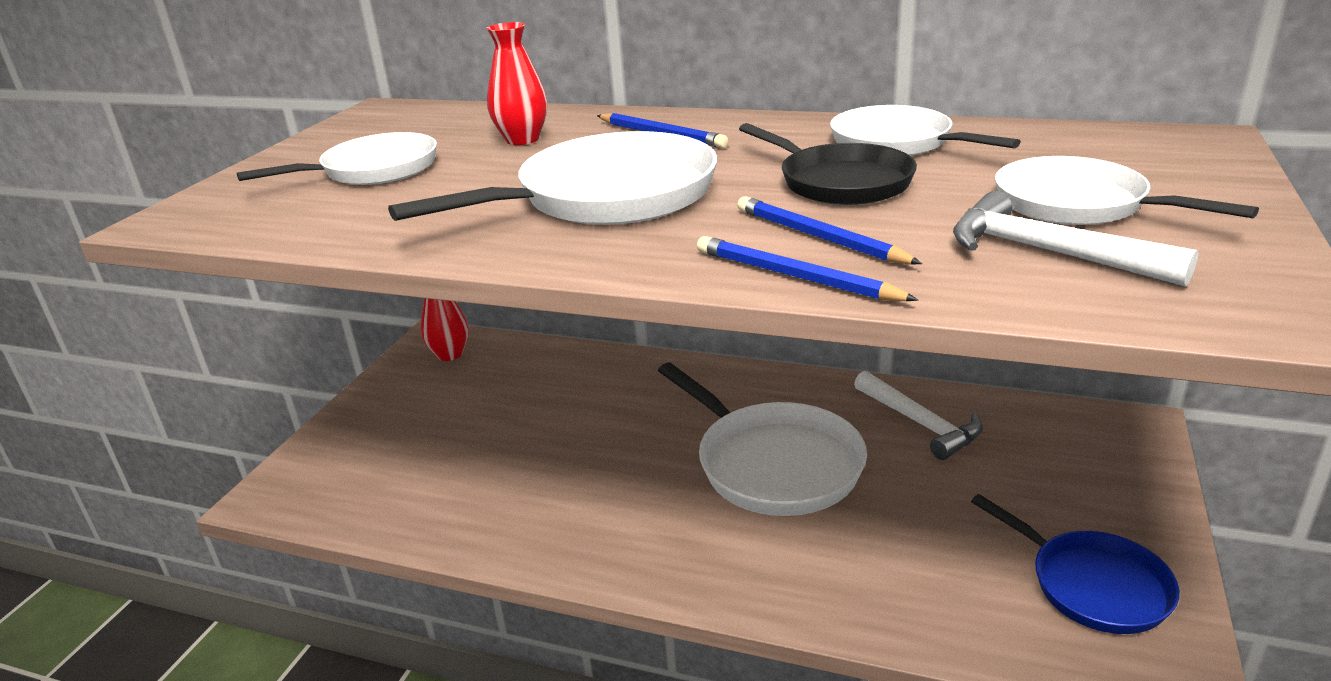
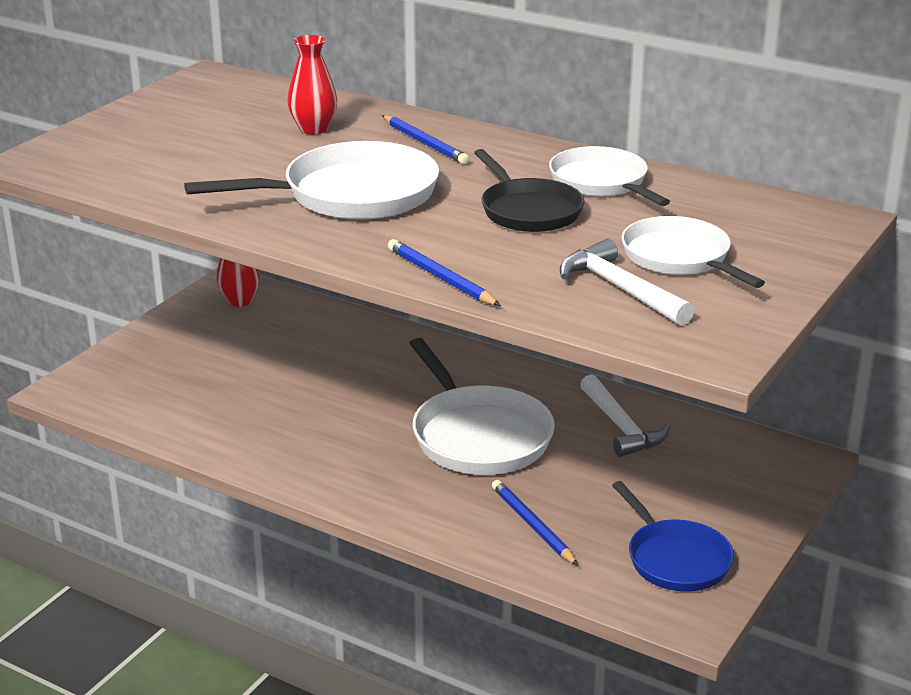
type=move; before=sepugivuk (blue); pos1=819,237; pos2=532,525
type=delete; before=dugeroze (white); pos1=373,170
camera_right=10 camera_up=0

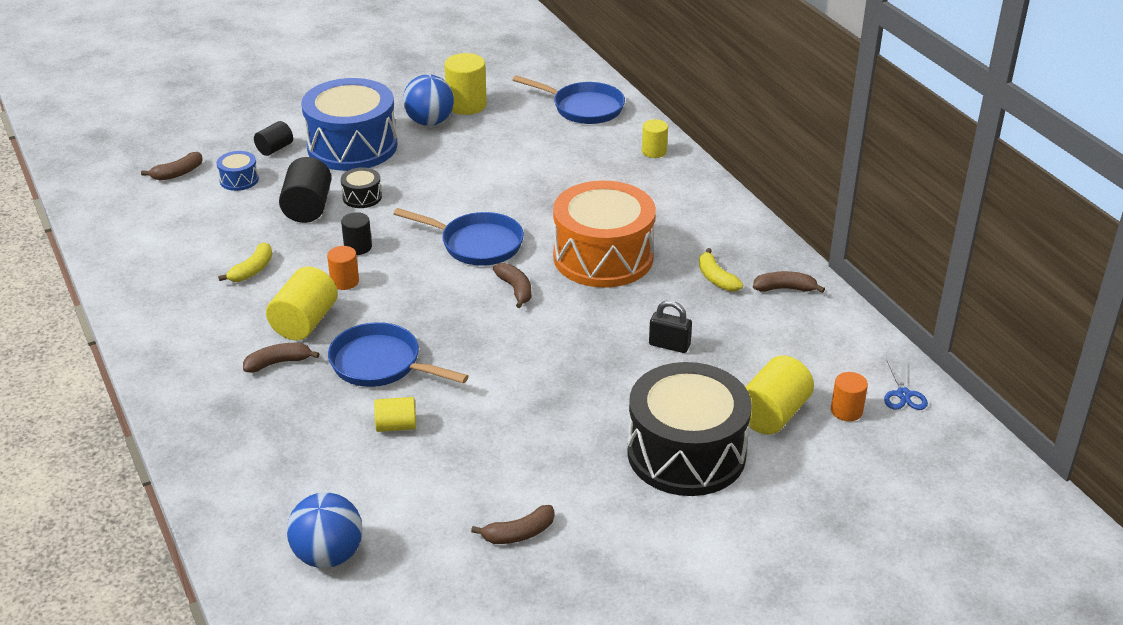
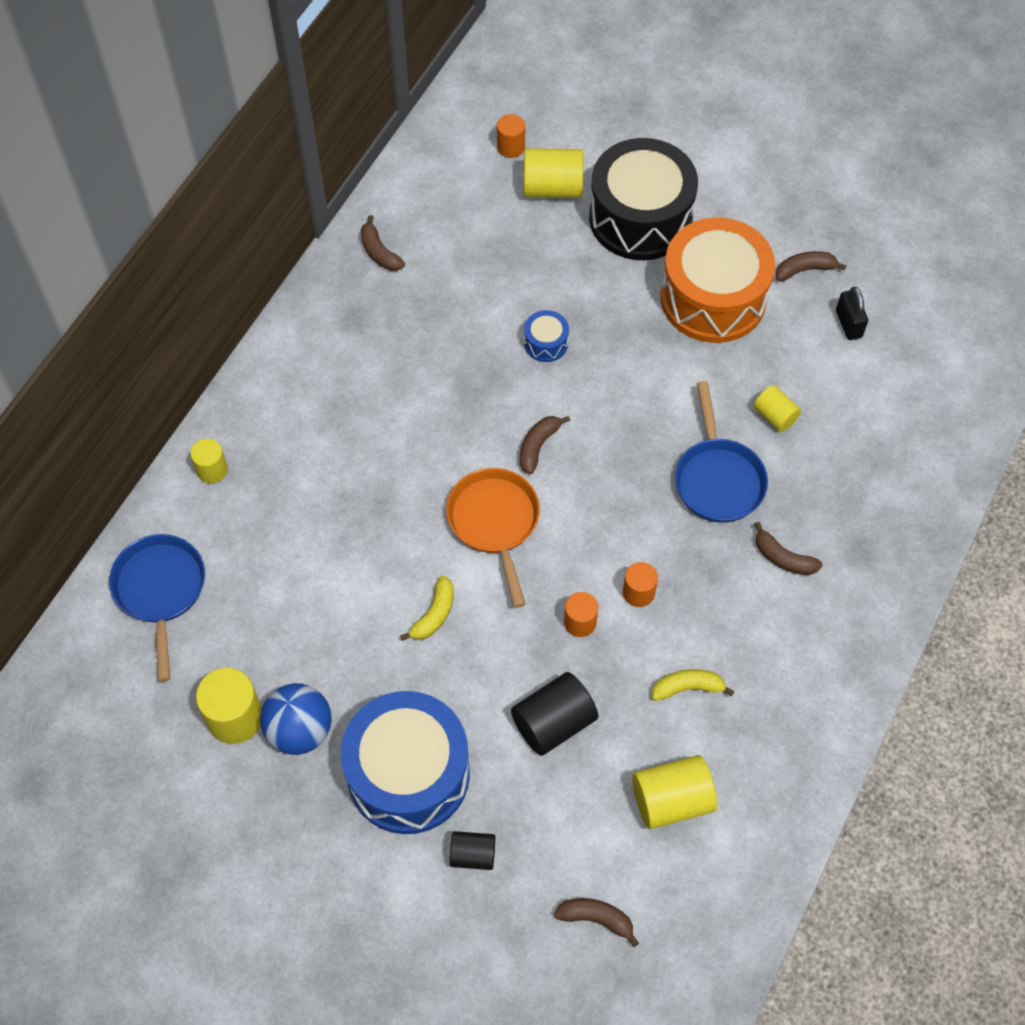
type=move; before=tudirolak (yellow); pos1=716,278; pos2=434,614
type=recolor; before=dugeroze (blue); after=dugeroze (orange); pos1=477,244; pos2=495,522
type=move; before=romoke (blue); pos1=239,180; pos2=546,343
type=recolor; before=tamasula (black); after=tamasula (orange); pos1=358,247; pos2=580,622
type=move; before=tamasula (yellow); pos1=304,322; pos2=672,800
type=move; before=romoke (orange); pos1=603,257; pos2=713,298
type=rotate; before=tudirolak (brown); pos1=519,533; pos2=804,270; turn=-45
type=move; before=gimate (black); pos1=669,345; pos2=848,324
type=delete; before=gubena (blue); pos1=328,555
type=delete; before=romoke (black); pos1=362,197
type=delete; before=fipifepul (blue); pos1=903,394
camera_right=-125 camera_up=25

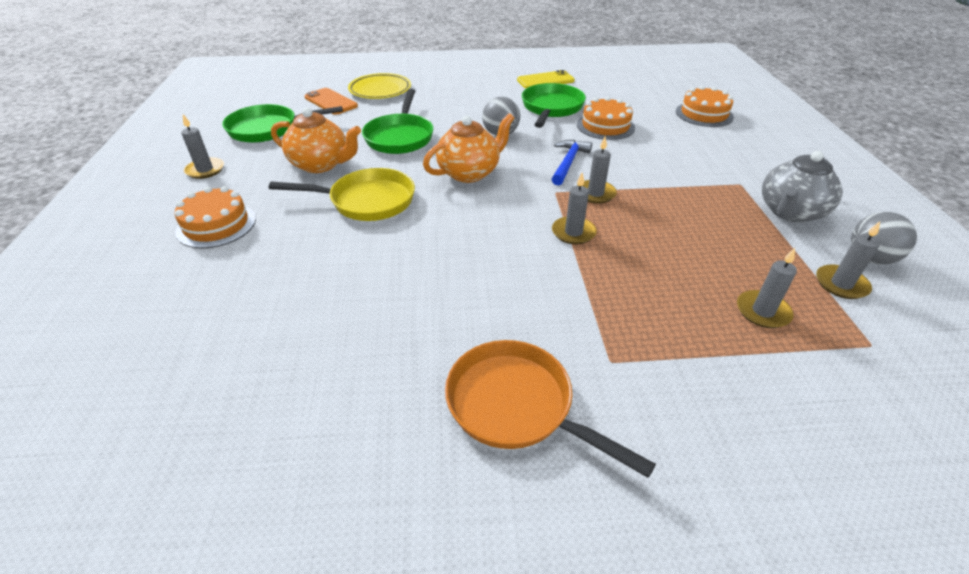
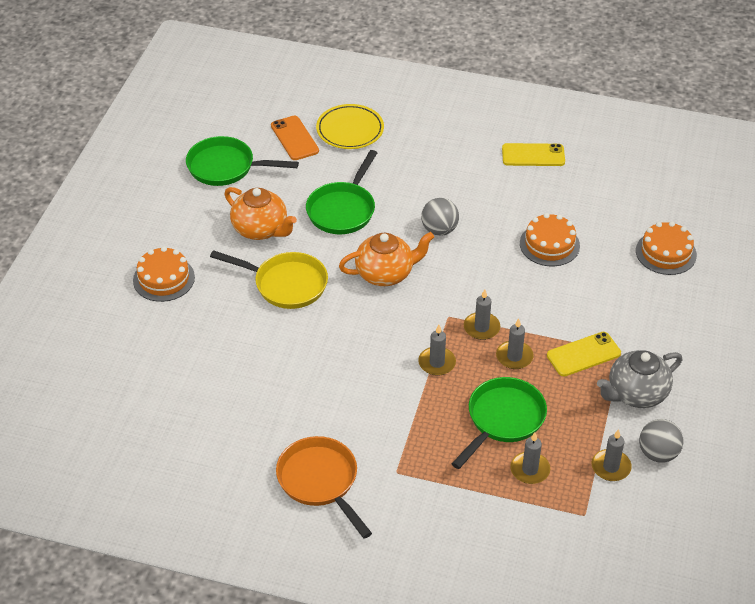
type=move; before=dugeroze (green); pos1=551,108; pos2=503,419
type=move; before=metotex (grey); pos1=205,170; pos2=514,357
type=insert; after=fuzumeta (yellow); pos2=583,354
type=delete; before=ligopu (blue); pos1=568,162
camera_right=20 camera_up=5

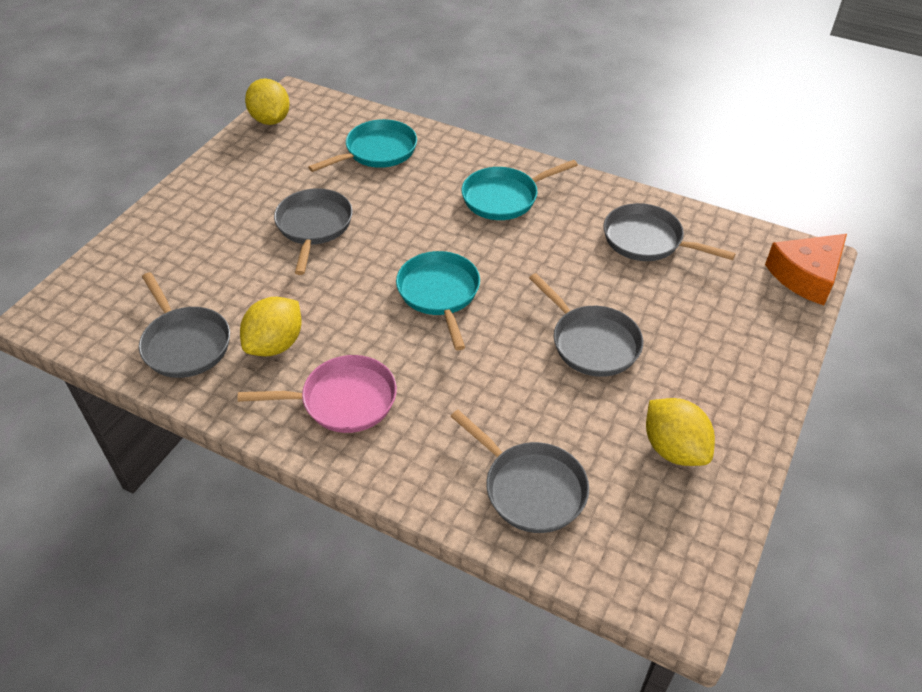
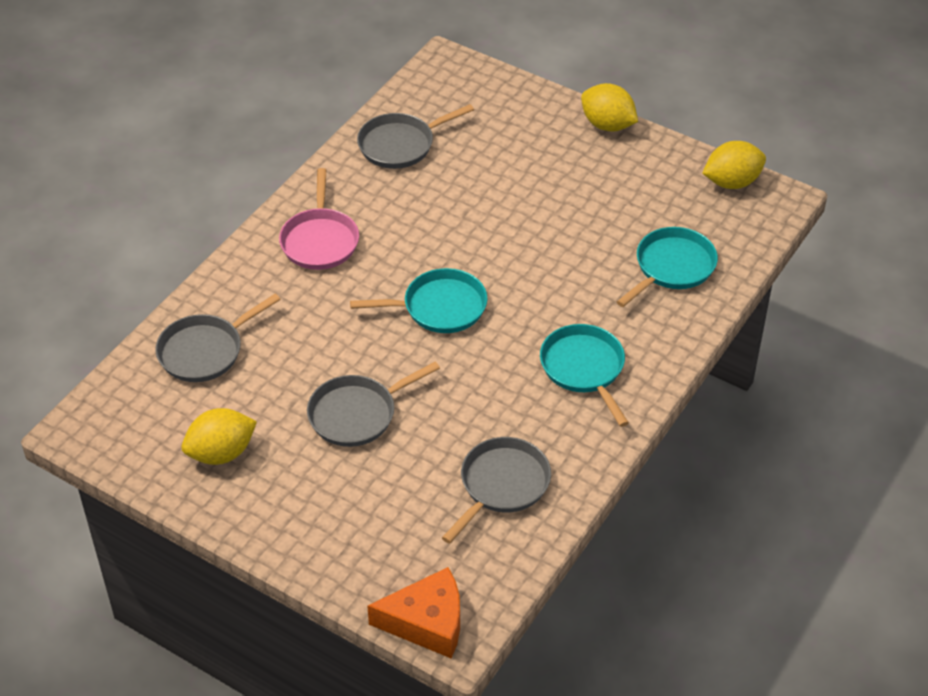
type=rotate; before=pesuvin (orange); pos1=806,276; pos2=427,622; turn=120
type=move; before=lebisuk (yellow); pos1=275,344; pos2=607,125
type=rotate; before=dugeroze (turquoise); pos1=377,151; pos2=672,267; turn=-105
type=delete; before=dugeroze (grey); pos1=314,226
camera_right=95 camera_up=0

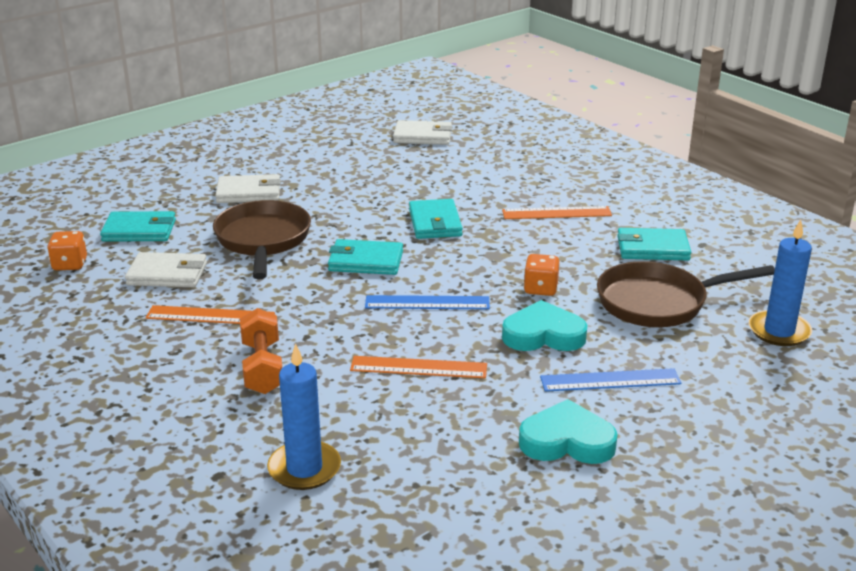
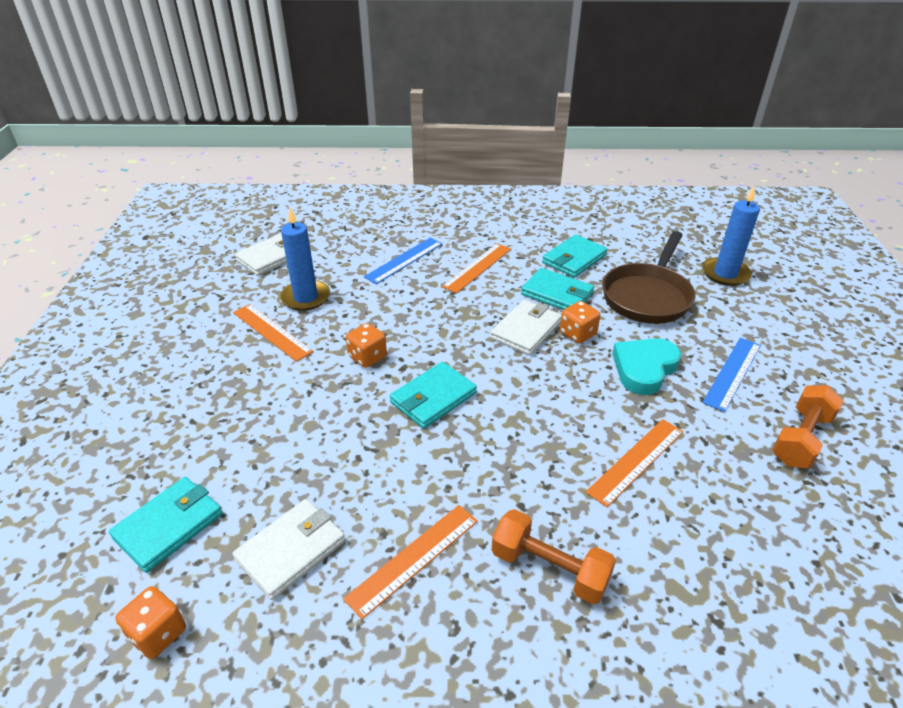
type=insert; after=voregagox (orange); pos2=272,332
type=move; before=metotex (blue); pos1=304,468; pos2=306,297
type=insert; after=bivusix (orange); pos2=367,357
type=move; before=voregagox (blue); pos1=427,303; pos2=404,260
type=move; before=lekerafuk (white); pos1=249,193; pos2=526,330
type=move; before=lekerafuk (turquoise); pos1=435,223; pos2=557,294
type=replace; before=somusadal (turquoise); after=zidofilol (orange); pos1=567,441; pos2=801,439
type=delete; before=dugeroze (brown); pos1=263,240
camera_right=-50 camera_up=10

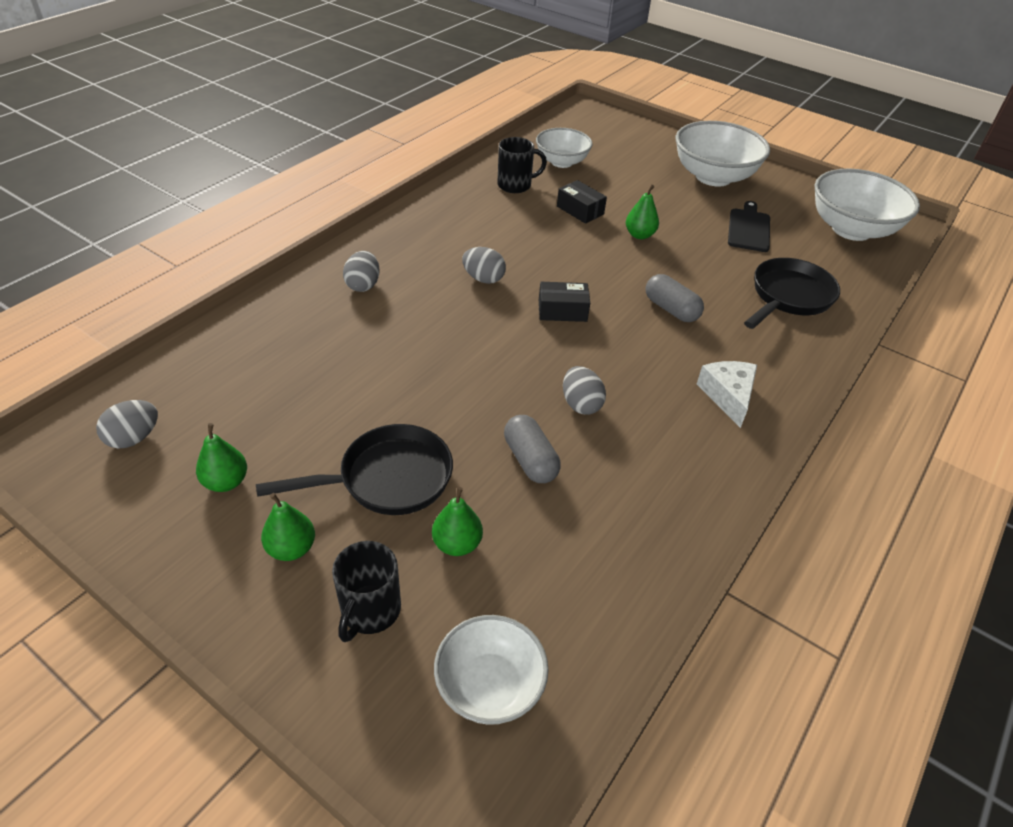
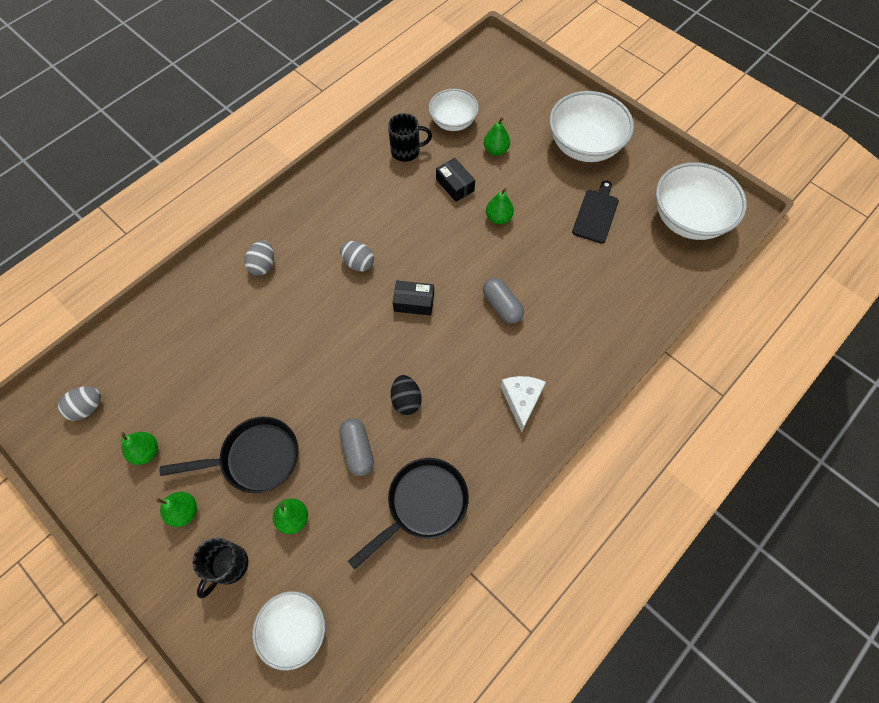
type=move; before=dugeroze (black); pos1=788,297; pos2=422,505
type=recolor; before=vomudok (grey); after=vomudok (black); pos1=581,404; pos2=406,400
type=insert; after=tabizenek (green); pos2=495,150
camera_right=10 camera_up=20

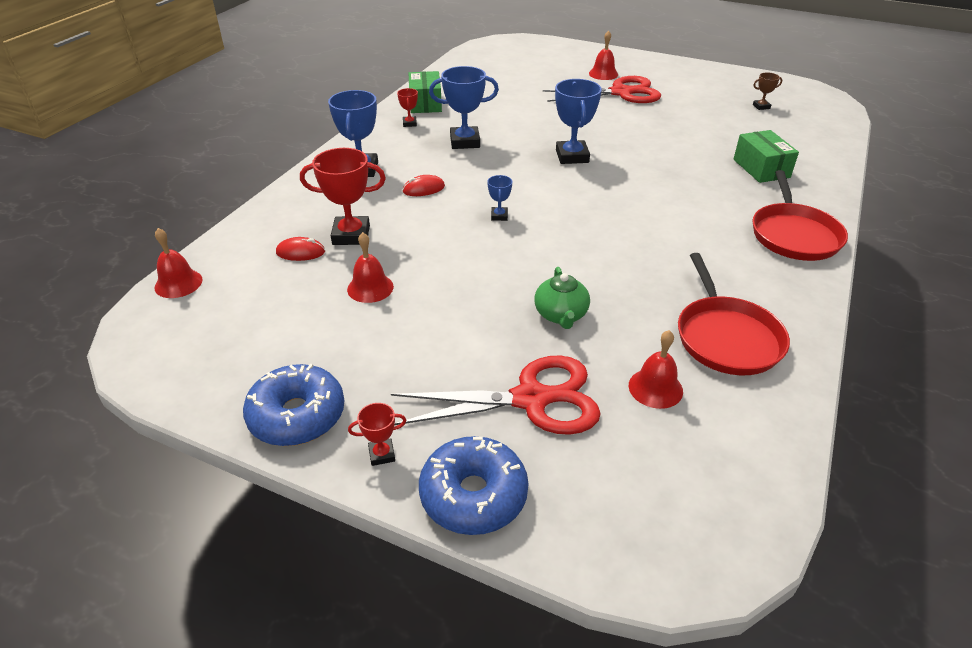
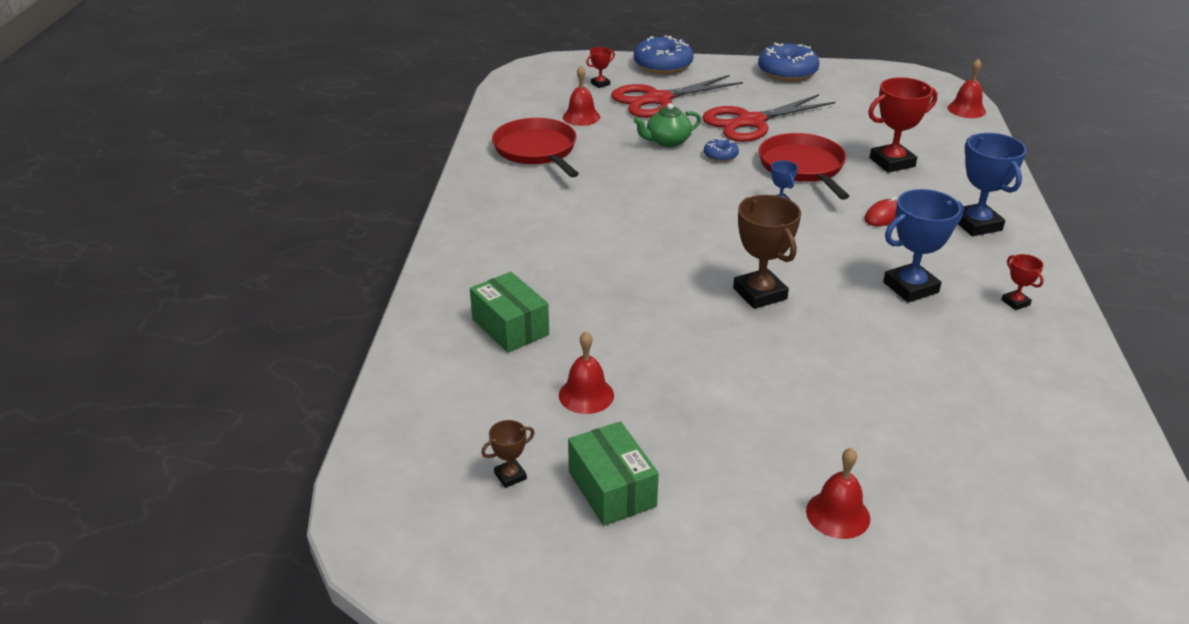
type=move; before=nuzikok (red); pos1=370,288; pos2=586,395
type=move; before=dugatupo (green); pos1=425,103; pos2=611,489
type=move; before=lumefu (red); pos1=382,454; pos2=600,84
type=rotate; before=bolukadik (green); pos1=561,315; pos2=667,141; turn=-90
type=move; before=fipifepul (red); pos1=620,93; pos2=751,122
type=insert; after=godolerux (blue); pos2=720,155
type=recolor; before=lumefu (blue); after=lumefu (brown); pos1=572,156; pos2=759,294
type=move; before=dugeroze (red); pos1=794,234; pos2=803,167
type=delete; before=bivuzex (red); pos1=300,252
camera_right=160 camera_up=-5

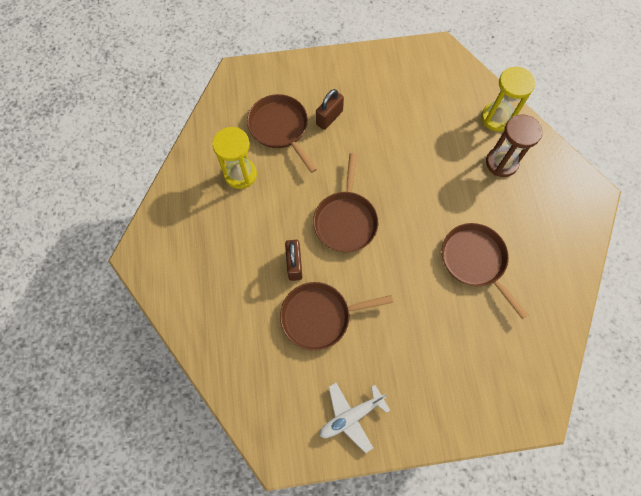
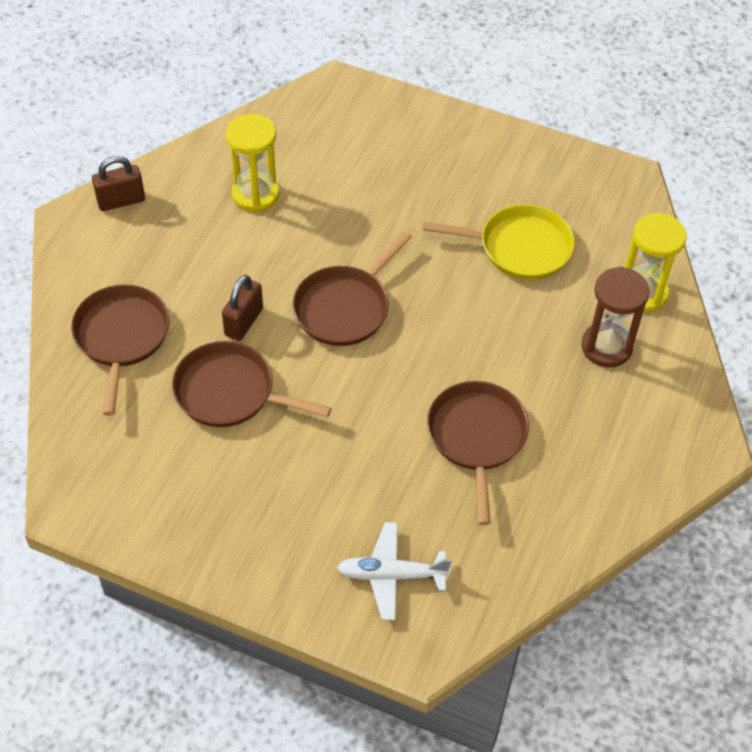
type=move; before=dugeroze (brown); pos1=280,128; pos2=121,337
type=move; before=gimate (brown); pos1=329,118; pos2=121,201
type=move; before=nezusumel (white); pos1=351,416; pos2=391,575
type=insert; after=dugeroze (yellow); pos2=520,247
camera_right=30 camera_up=-15

